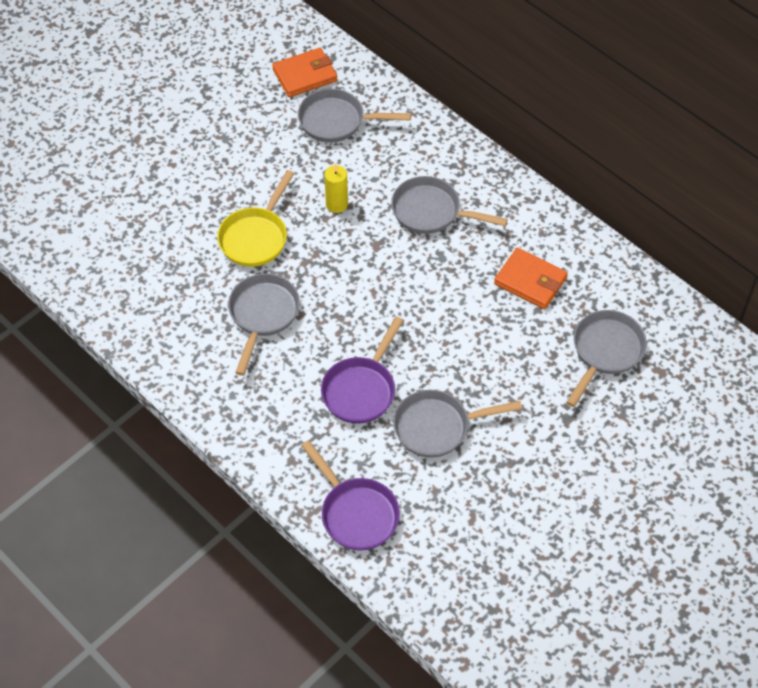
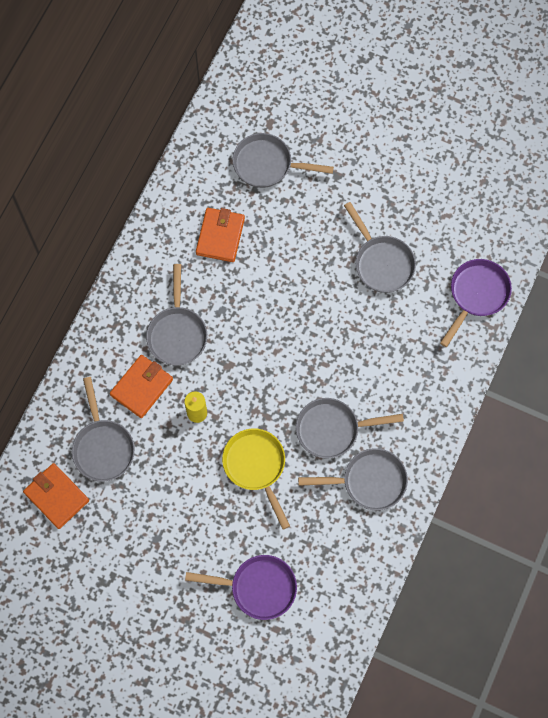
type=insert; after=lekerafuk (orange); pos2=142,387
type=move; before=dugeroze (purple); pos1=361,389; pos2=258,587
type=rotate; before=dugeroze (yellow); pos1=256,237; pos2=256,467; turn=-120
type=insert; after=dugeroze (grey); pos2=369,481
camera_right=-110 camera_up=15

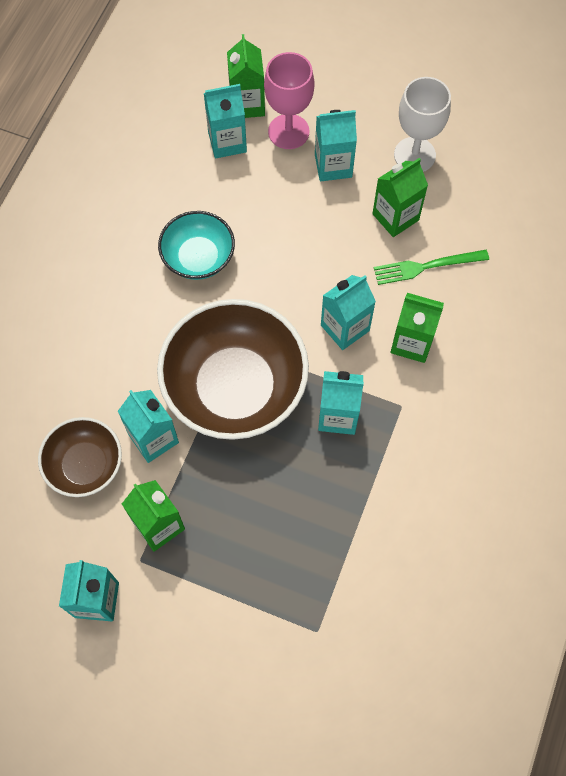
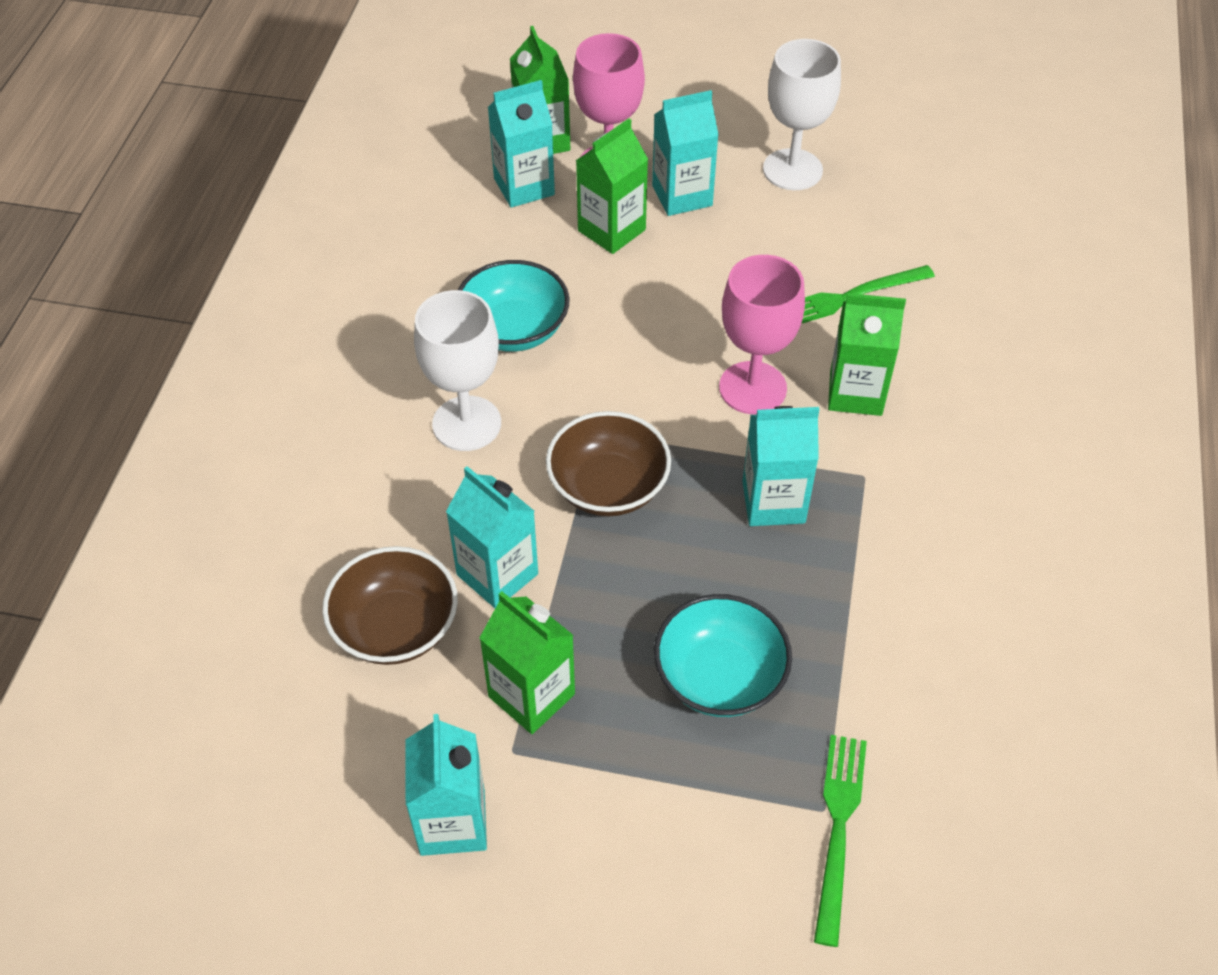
type=insert; after=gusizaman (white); pos2=466,423
type=resize; before=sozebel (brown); pos1=235,387; pos2=608,487; scale=0.55
type=move; before=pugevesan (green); pos1=395,217; pos2=611,230
type=insert; after=sozebel (turquoise); pos2=719,677
type=replace; before=pugevesan (turquoise); after=gusizaman (pink); pos1=345,328; pos2=752,388
type=insert; after=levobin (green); pos2=838,829
camera_right=-10 camera_up=-15

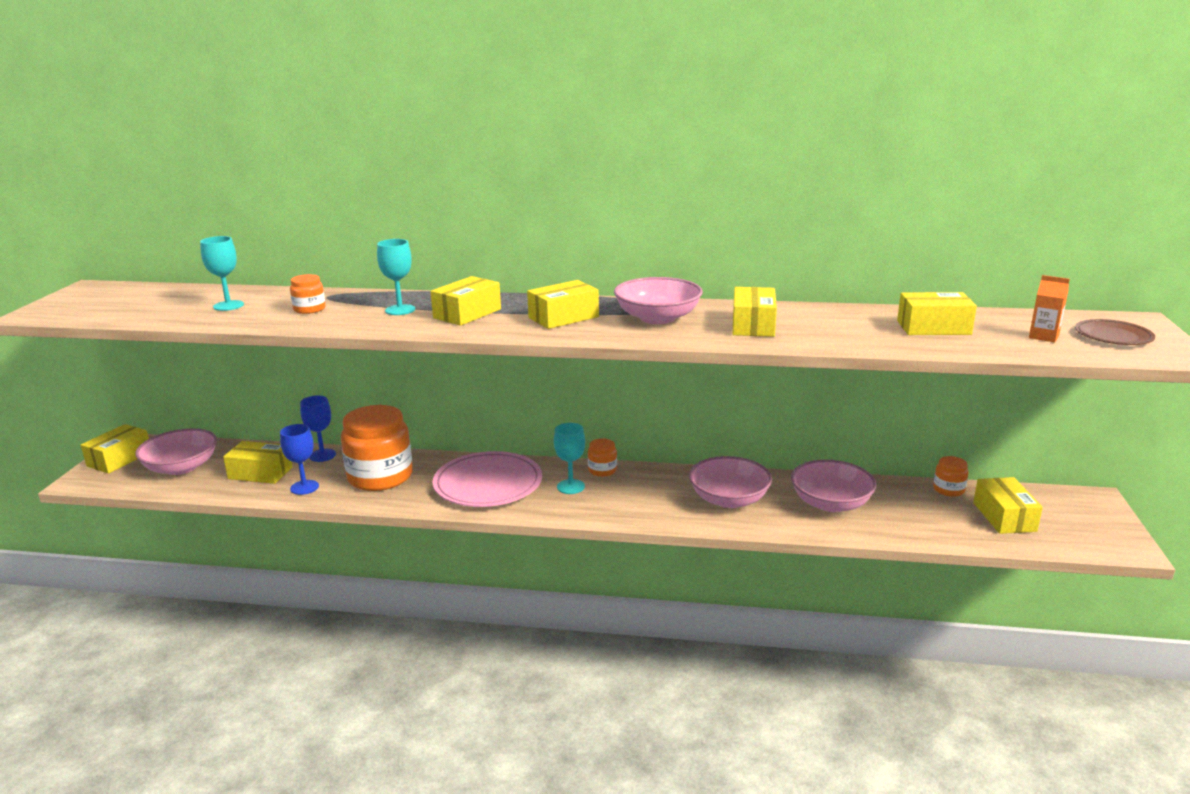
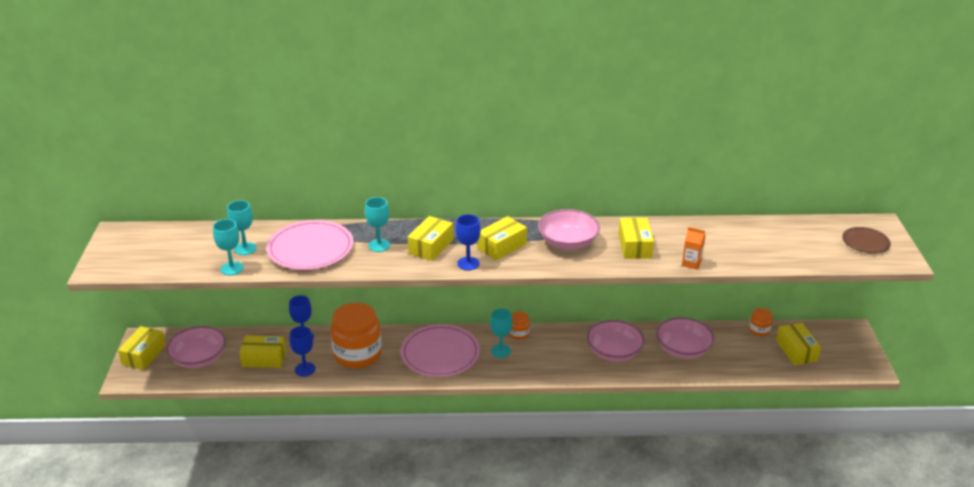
type=insert; after=gusizaman (turquoise); pos2=232,268
type=replace; before=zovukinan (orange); after=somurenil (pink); pos1=309,309; pos2=310,249
type=insert; after=gusizaman (blue); pos2=468,263
type=move; before=pugevesan (orange); pos1=1043,336; pos2=691,263
type=delete; before=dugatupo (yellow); pos1=933,328
camera_right=-10 camera_up=10

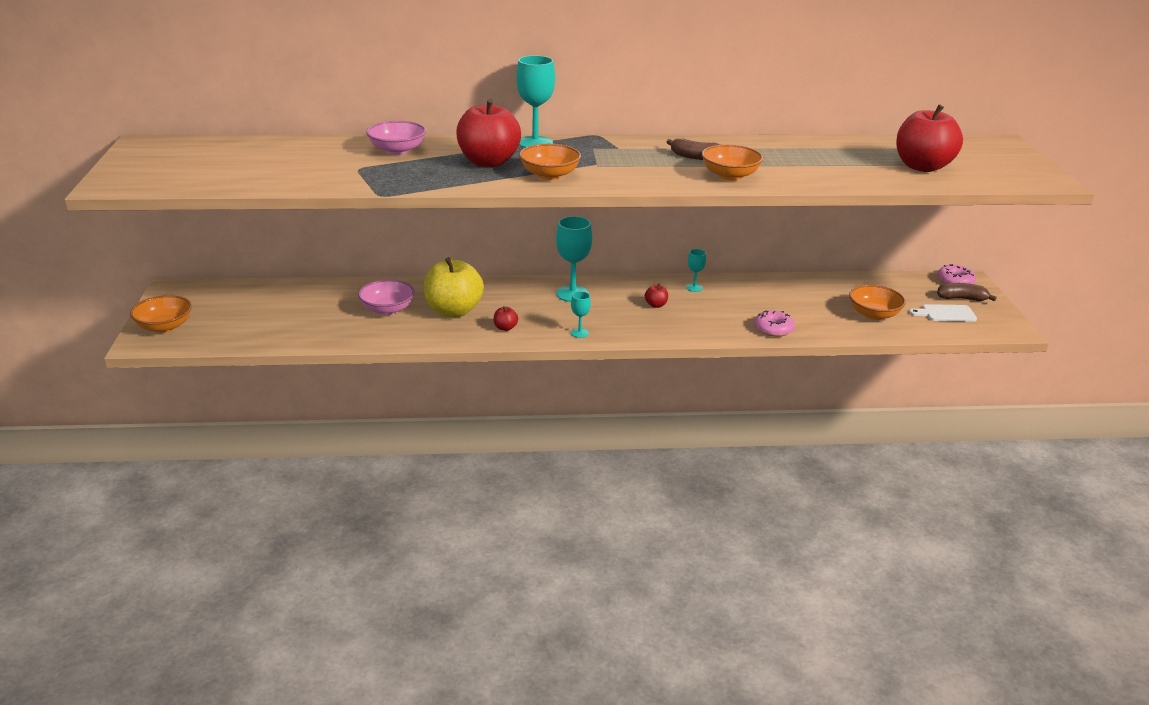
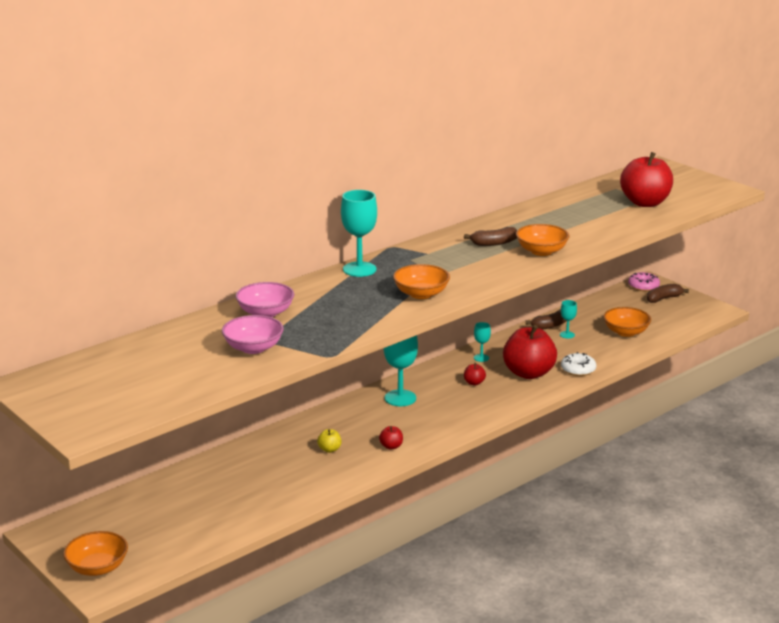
type=move; before=sozebel (pink); pos1=387,309; pos2=253,348
type=resize; before=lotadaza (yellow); pos1=453,311; pos2=329,449; scale=0.41
type=move; before=lotadaza (red); pos1=488,162; pos2=528,373
type=insert; after=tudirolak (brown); pos2=550,325
type=move; before=gusizaman (turquoise); pos1=579,333; pos2=567,335
type=recolor; before=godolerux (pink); after=godolerux (white); pos1=773,329; pos2=578,369
type=delete; before=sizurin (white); pos1=945,314
camera_right=-35 camera_up=-5

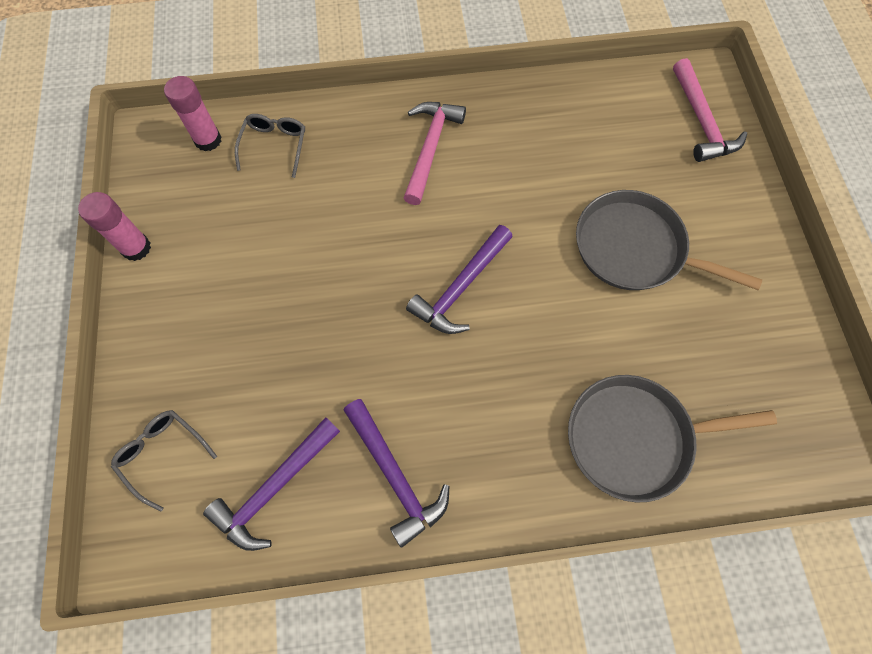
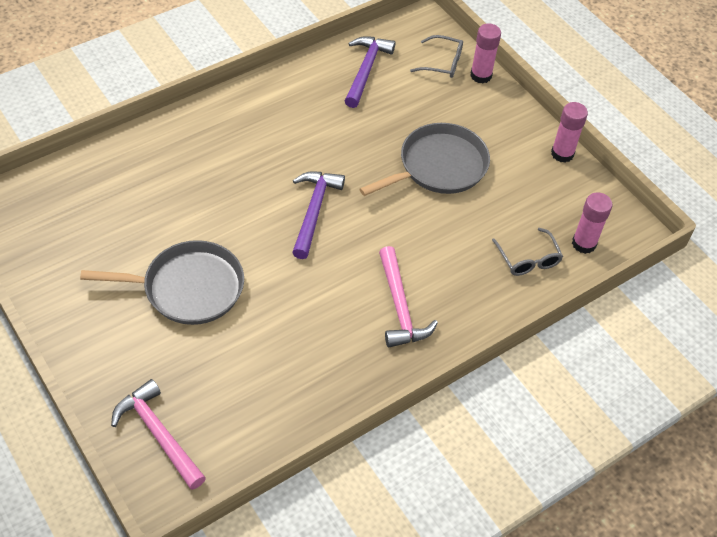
type=move; before=dugeroze (grey); pos1=635,438; pos2=438,166
type=insert; after=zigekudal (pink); pos2=481,75
type=delete; before=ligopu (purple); pos1=395,475
camera_right=150 camera_up=-15

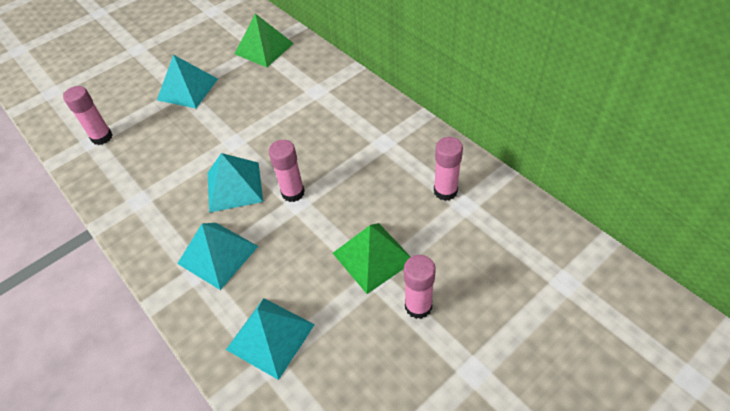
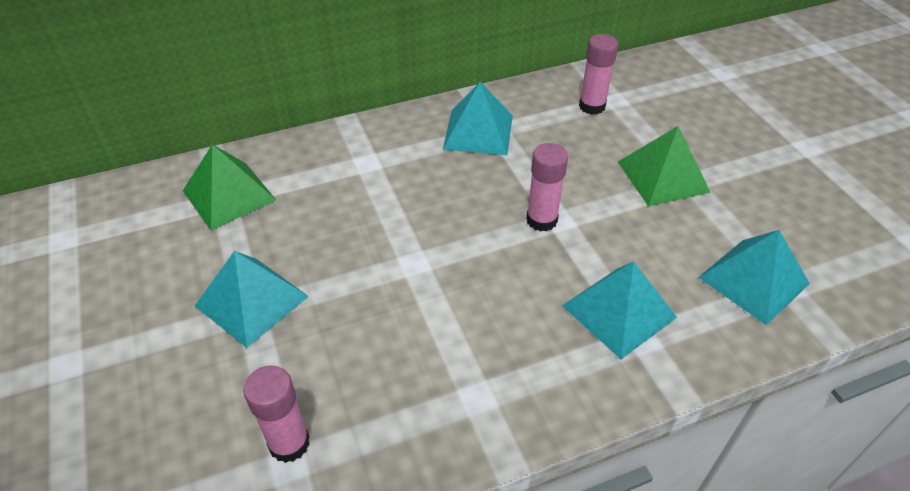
type=move; before=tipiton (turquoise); pos1=234,186; pos2=478,132
type=delete; before=zigekudal (pink); pos1=418,306
camera_right=-75 camera_up=-5

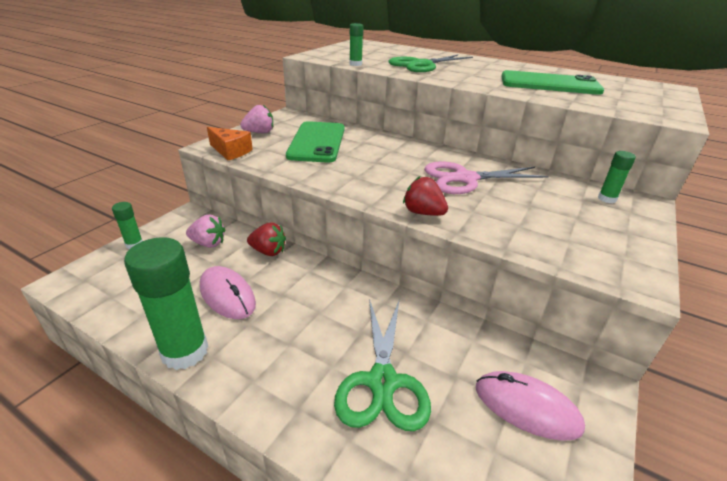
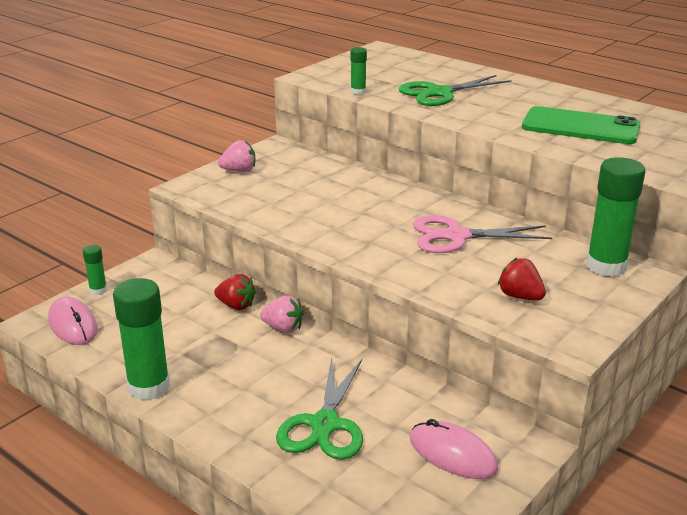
type=move; before=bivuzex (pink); pos1=227,295; pos2=73,325
type=move; before=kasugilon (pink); pos1=208,243; pos2=283,328
type=move; before=kasugilon (red); pos1=423,213; pos2=520,296
type=resize; before=zigekudal (green); pos1=607,199; pos2=606,266; scale=2.06
type=delete; before=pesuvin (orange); pos1=231,151
type=delete; before=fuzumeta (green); pos1=317,142
camera_right=10 camera_up=-5

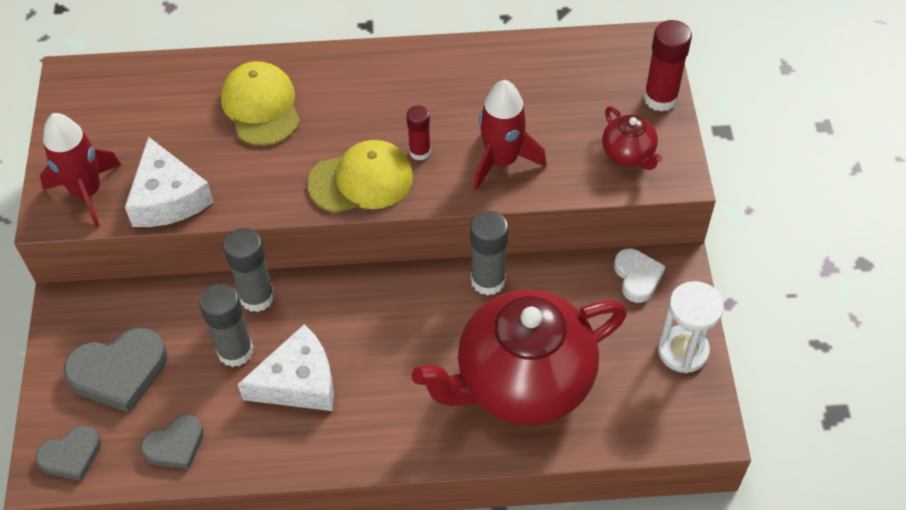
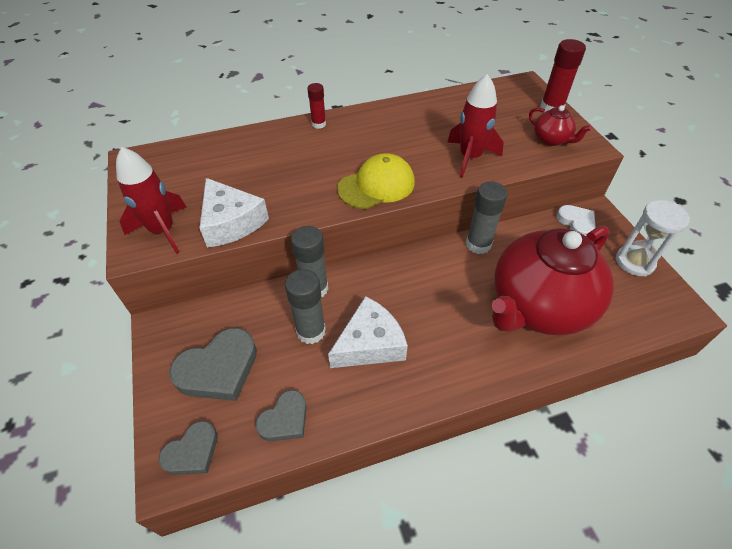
type=move; before=zigekudal (red); pos1=420,152; pos2=318,124
type=delete; before=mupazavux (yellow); pos1=261,106
camera_right=-15 camera_up=-5

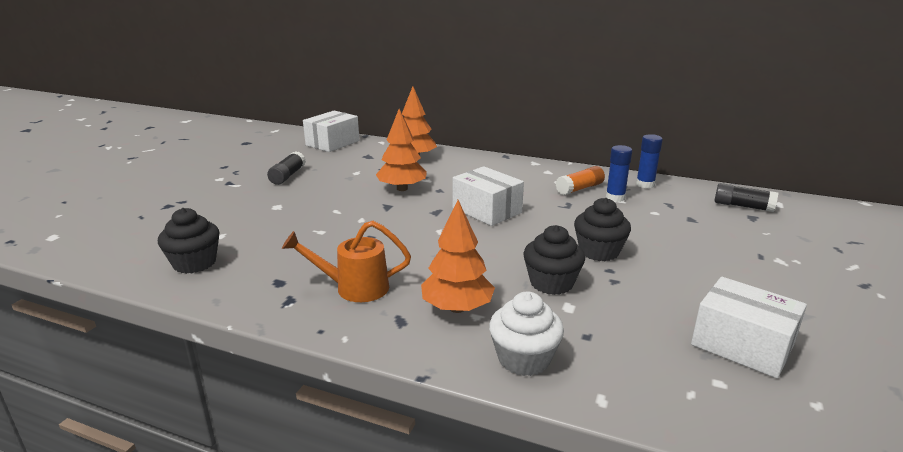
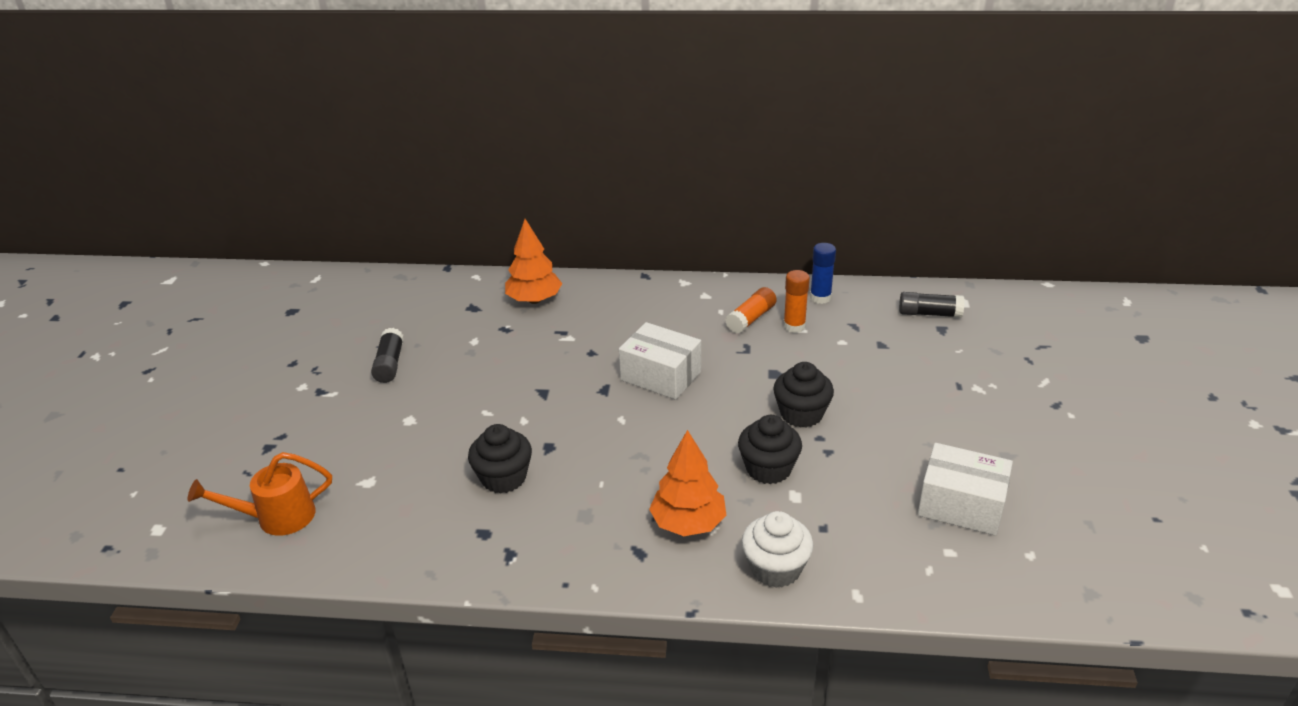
type=move; before=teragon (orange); pos1=354,288; pos2=277,517
type=move; before=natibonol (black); pos1=194,263; pos2=503,478
type=recolor; before=zigekudal (blue); after=zigekudal (orange); pos1=615,198; pos2=794,326
type=delete; before=dugatupo (white); pos1=332,143
type=delete; before=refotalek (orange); pos1=402,188
camera_right=-15 camera_up=10

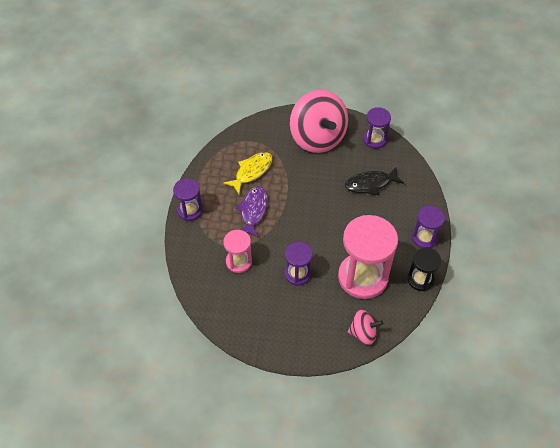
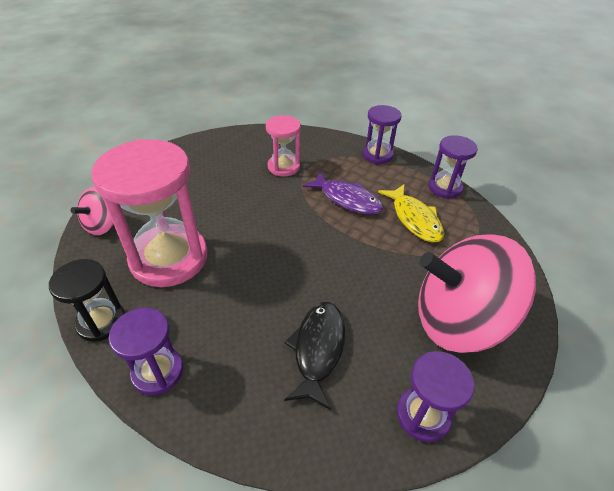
type=move; before=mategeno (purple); pos1=297,274; pos2=445,188
camera_right=115 camera_up=-10

